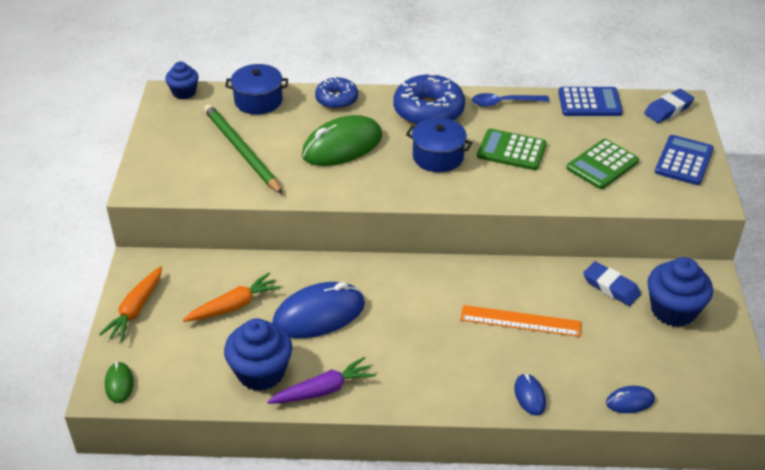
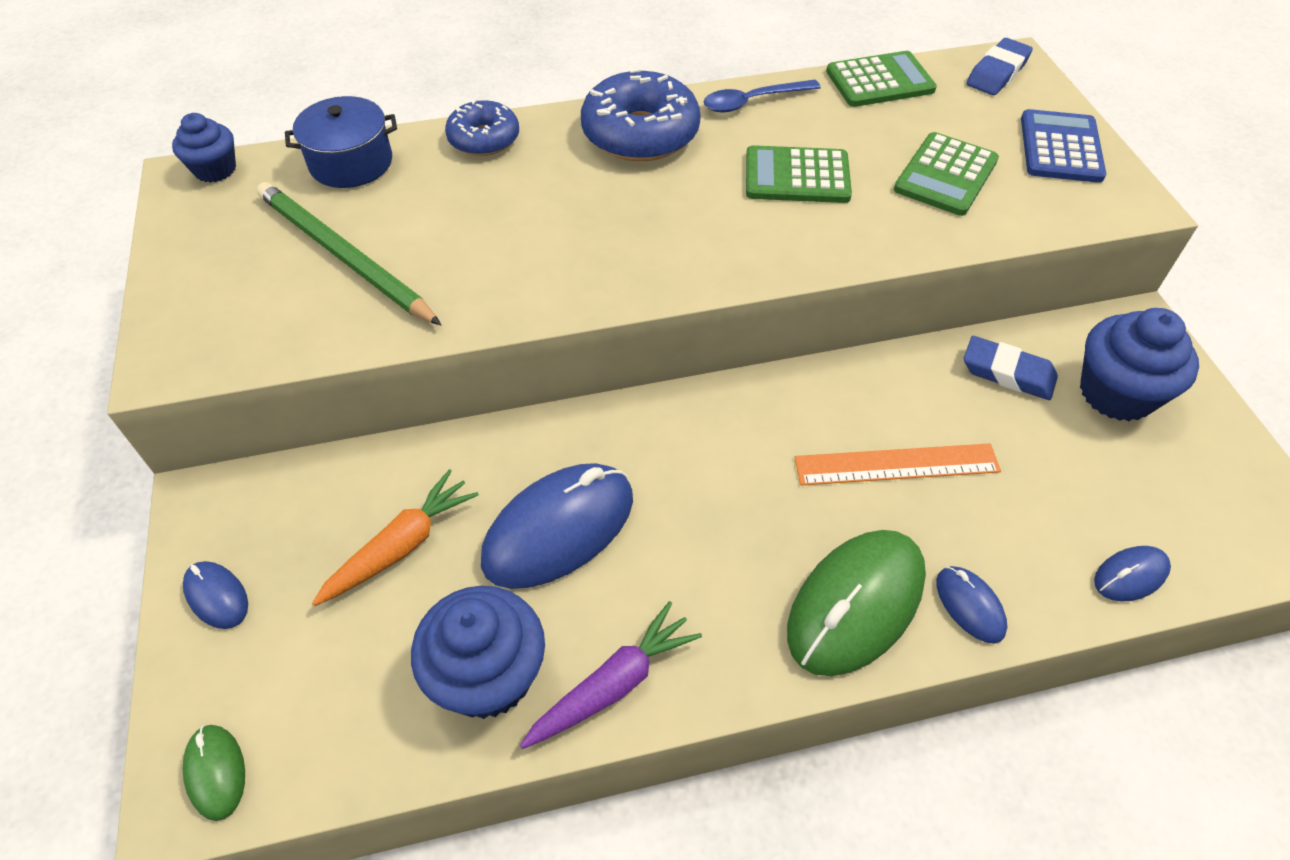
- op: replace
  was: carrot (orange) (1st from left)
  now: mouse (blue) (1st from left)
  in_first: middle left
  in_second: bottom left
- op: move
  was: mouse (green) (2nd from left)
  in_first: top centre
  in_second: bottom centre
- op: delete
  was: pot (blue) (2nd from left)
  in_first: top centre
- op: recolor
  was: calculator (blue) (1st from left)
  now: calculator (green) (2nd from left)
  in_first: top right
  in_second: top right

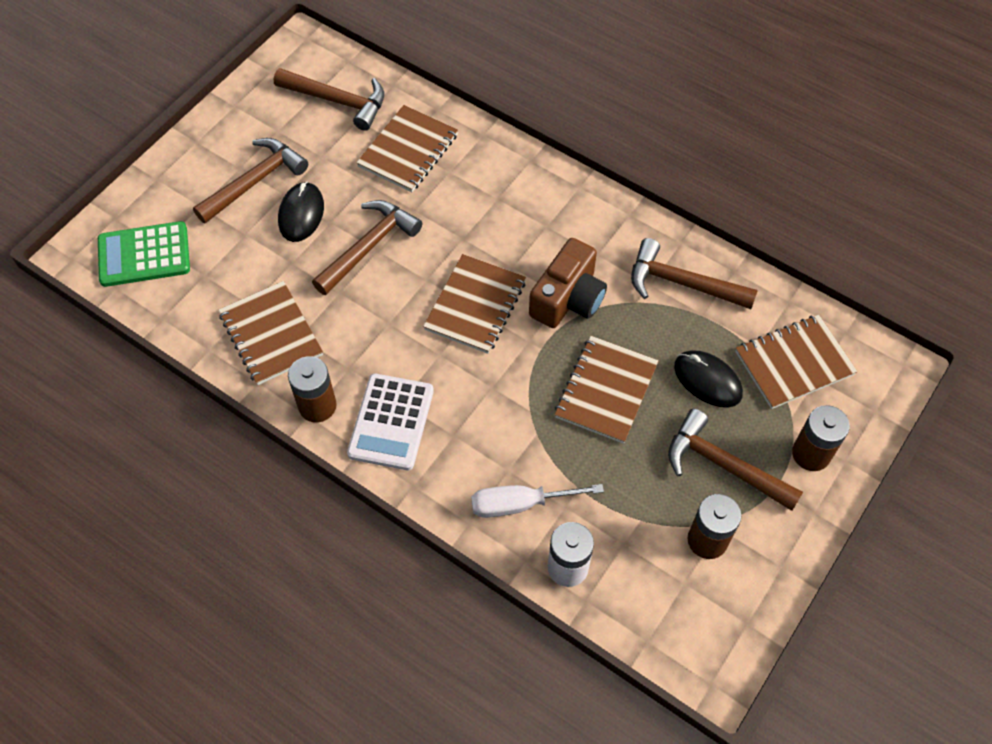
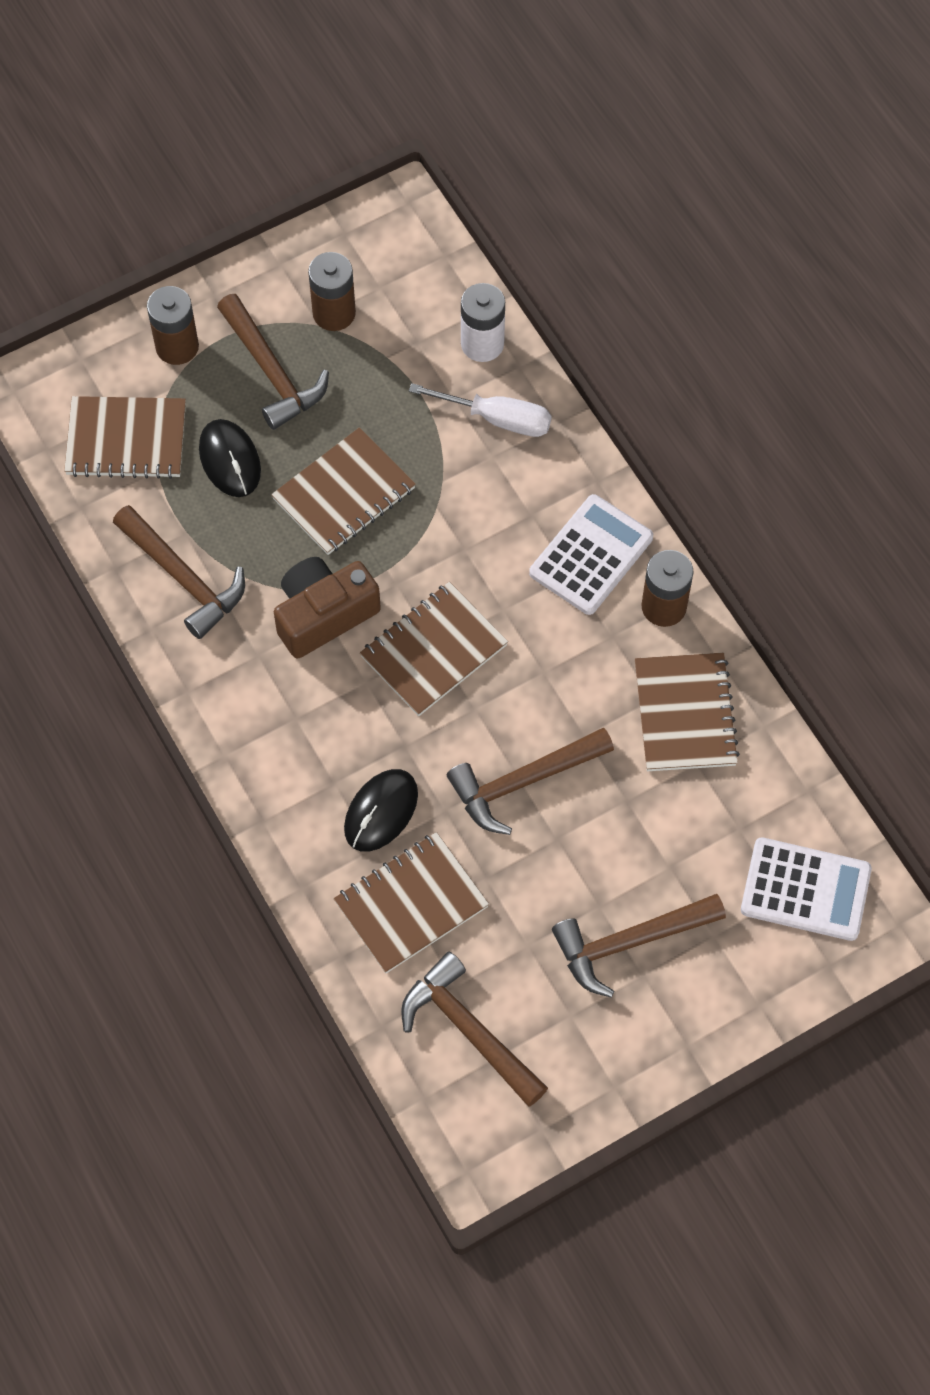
- op: recolor
  was: calculator (green)
  now: calculator (white) (2nd from left)
  in_first: middle left
  in_second: middle right
- op: move
  was: mouse (black) (1st from left in the first image)
  now: mouse (black) (2nd from left)
  in_first: top left
  in_second: centre

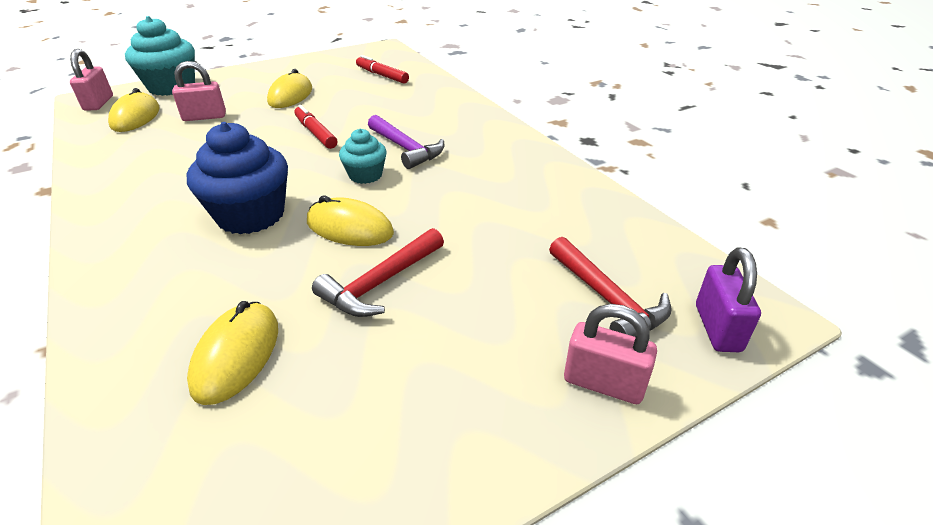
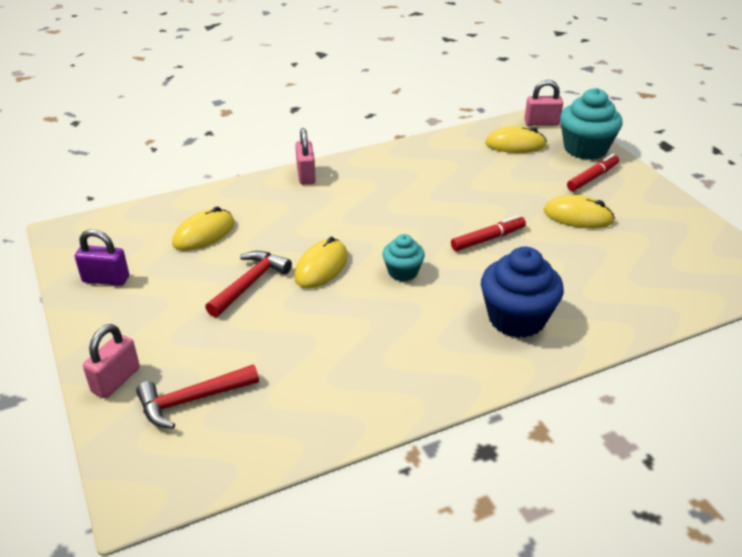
- op: move
  was: padlock (pink) (2nd from left)
  in_first: top left
  in_second: top centre
- op: move
  was: cupcake (blue)
  in_first: middle left
  in_second: middle right
- op: rotate
  was: mouse (yellow) (2nd from left in the first image)
  in_first: bottom left
  in_second: middle left
  clockwise: -60
- op: rotate
  was: hammer (red) (1st from left in the first image)
  in_first: centre
  in_second: centre
  clockwise: 75
- op: move
  was: marker (red) (2nd from left)
  in_first: top centre
  in_second: top right
- op: delete
  was: hammer (purple)
  in_first: top centre
- op: move
  was: padlock (purple)
  in_first: middle right
  in_second: middle left

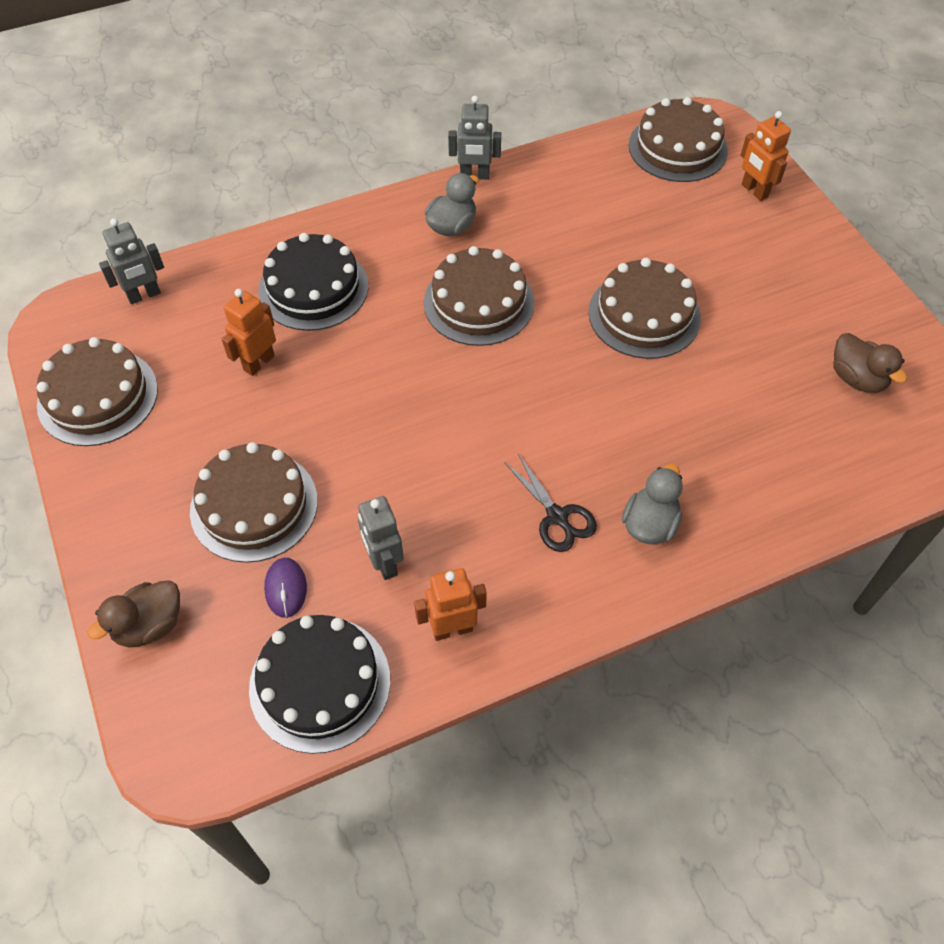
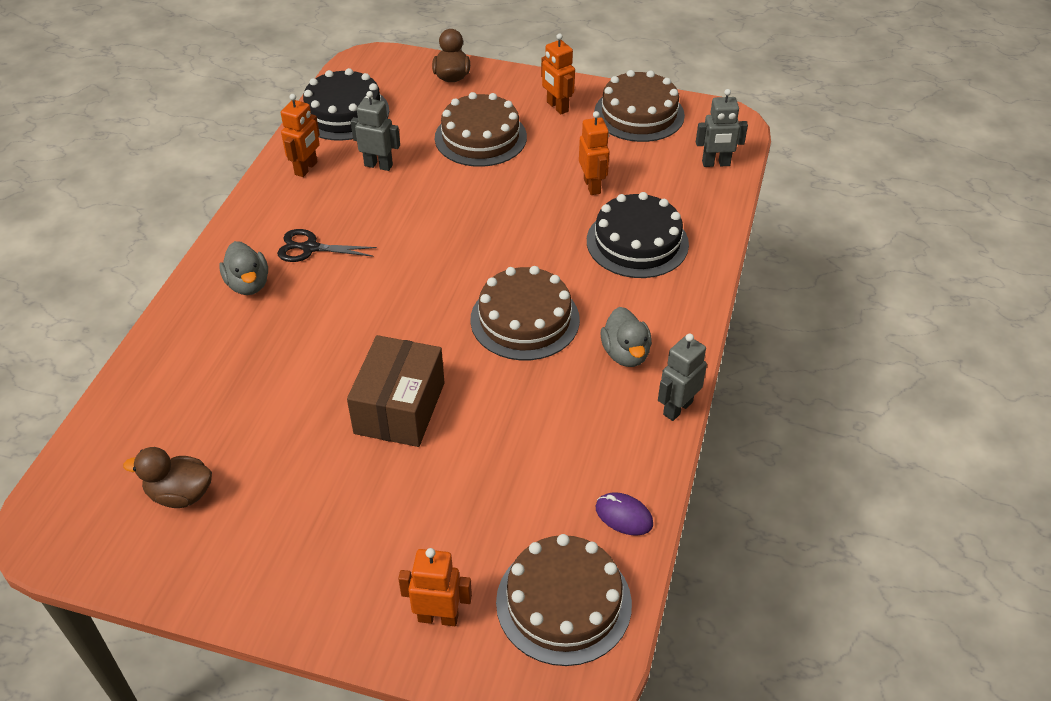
- op: rotate
  was: robot (grey) (1st from left in the first image)
  in_first: top left
  in_second: top right
  clockwise: -105
- op: move
  was: mouse (purple)
  in_first: middle left
  in_second: bottom centre
- op: replace
  was: cake (brown) (4th from left)
  now: box (brown)
  in_first: top right
  in_second: centre
- op: insert
  now: robot (orange) (3rd from left)
  in_second: top centre

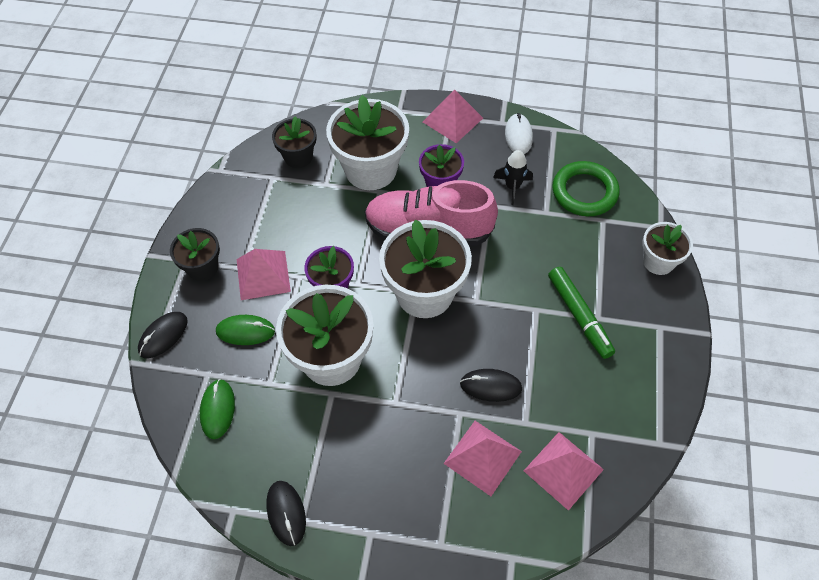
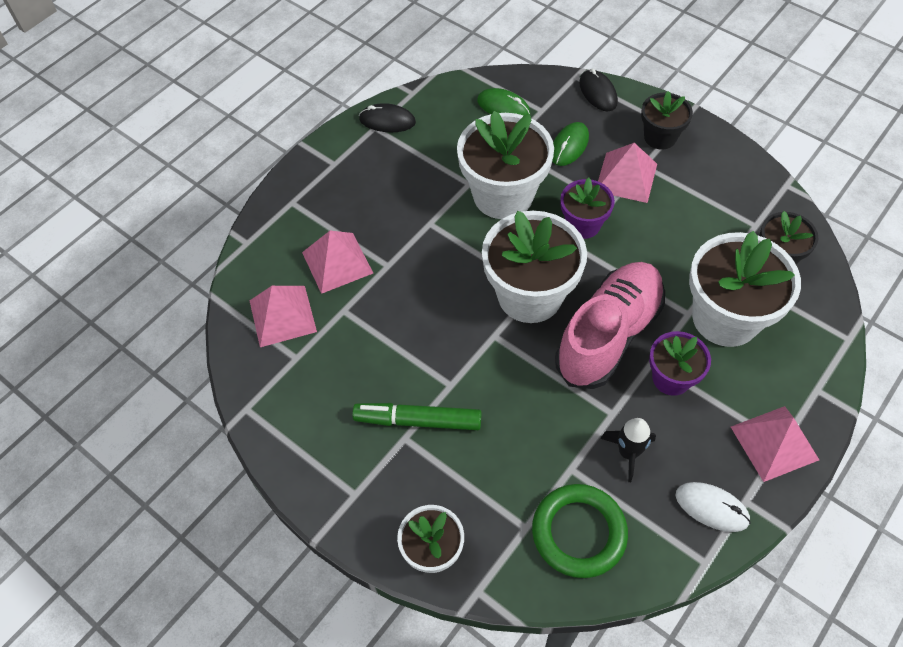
- op: delete
  was: mouse (black) (3rd from left)
  in_first: centre

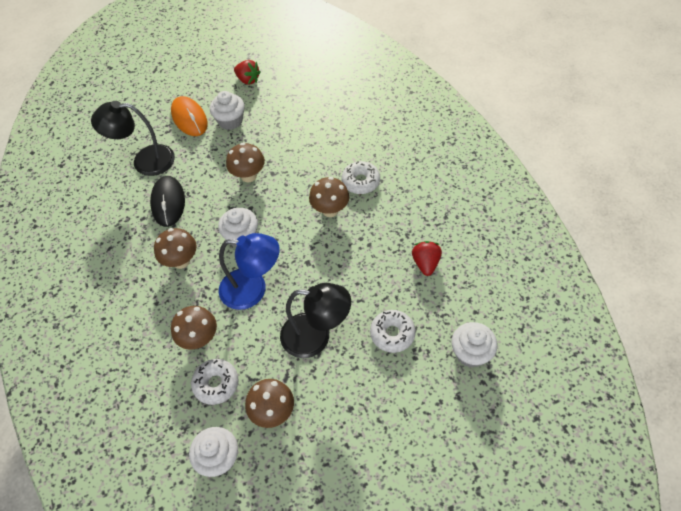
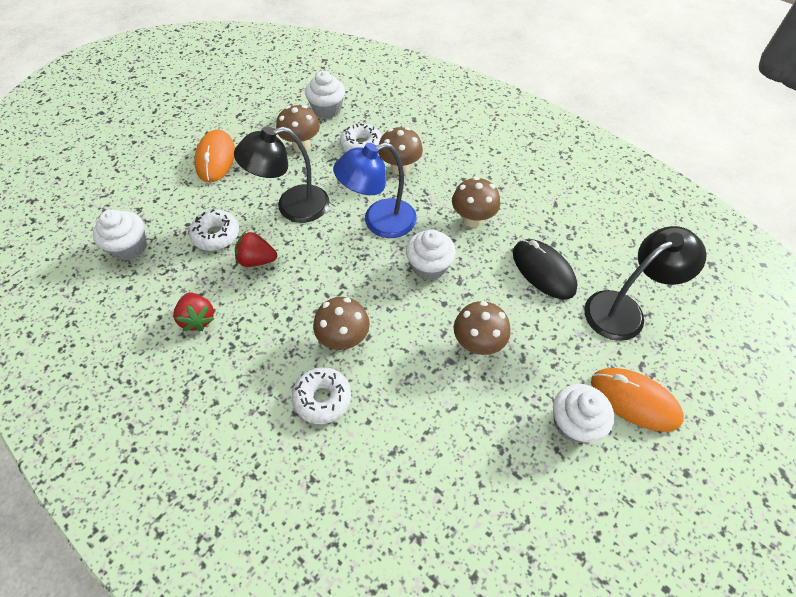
- op: move
  was: strawberry (red) (1st from left in the first image)
  now: strawberry (red) (2nd from left)
  in_first: top centre
  in_second: middle left
- op: insert
  now: mouse (orange) (1st from left)
  in_second: top left

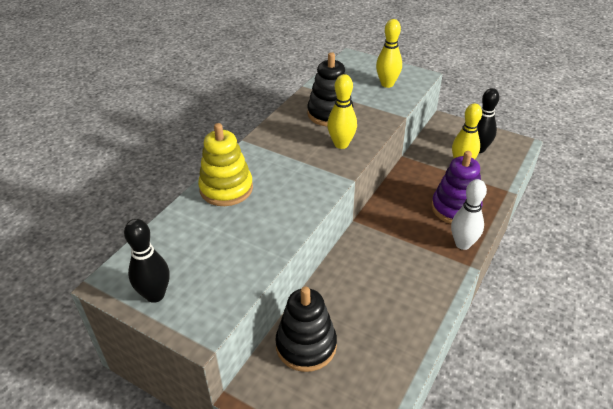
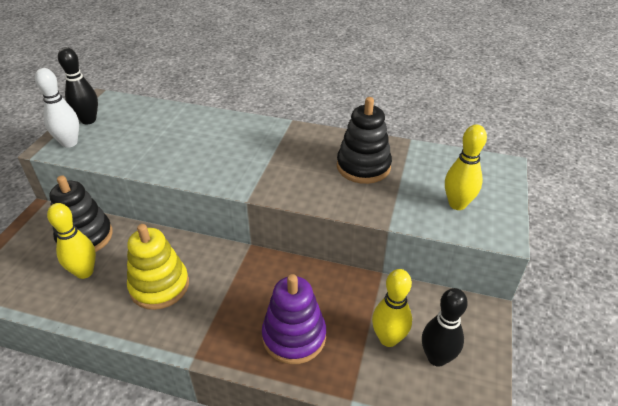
- op: move
  was: stacking toy (yellow)
  in_first: centre
  in_second: middle left
- op: move
  was: bowling pin (yellow) (1st from left)
  in_first: top centre
  in_second: middle left
- op: move
  was: bowling pin (white)
  in_first: middle right
  in_second: top left

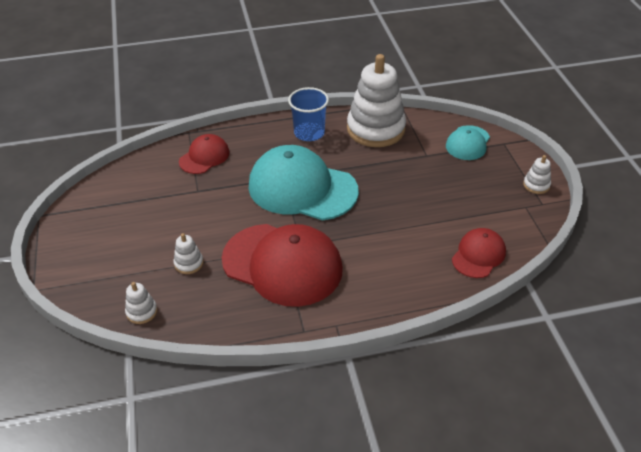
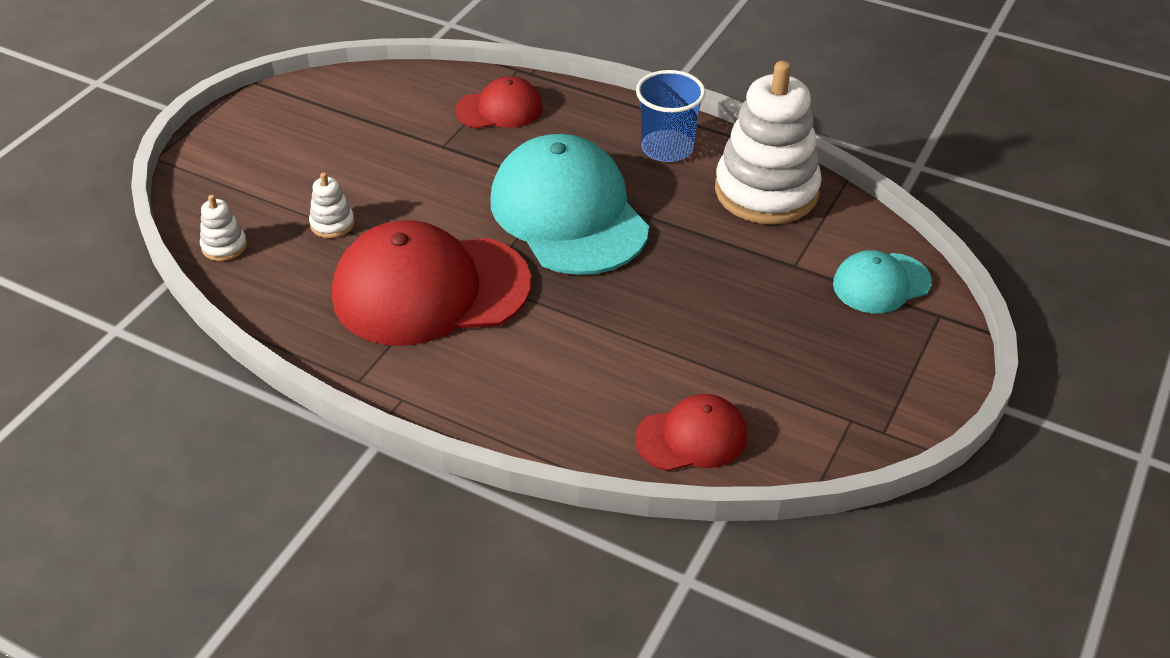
- op: rotate
  was: cap (red) (2nd from left in the first image)
  in_first: centre
  in_second: centre
  clockwise: 105
- op: delete
  was: stacking toy (white) (4th from left)
  in_first: middle right

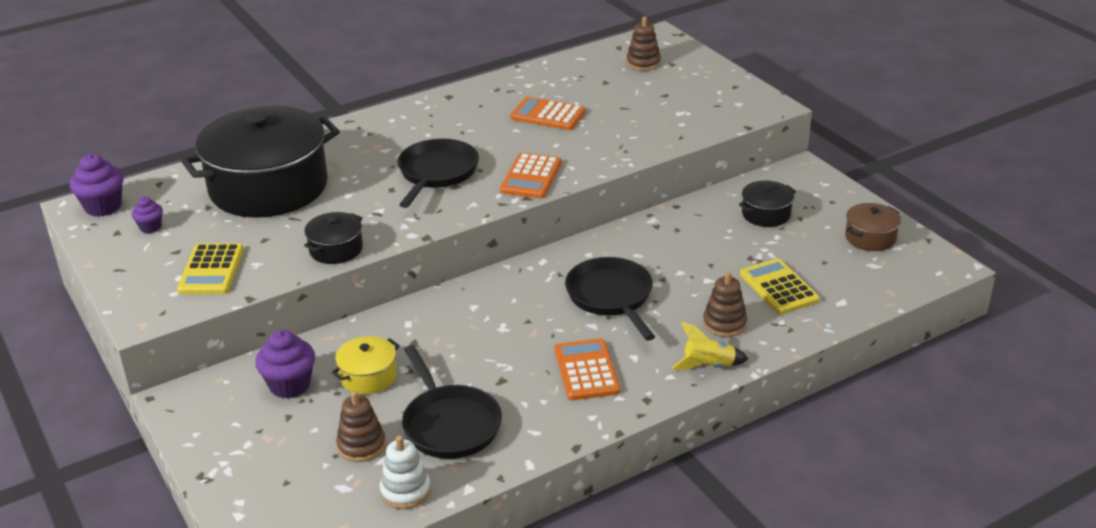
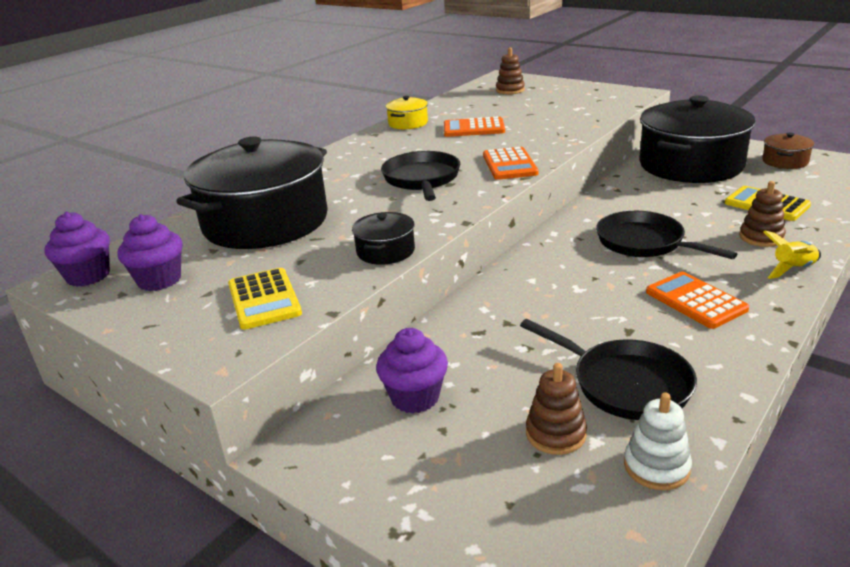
- op: resize
  was: cupcake (purple) (2nd from left)
  in_first: middle left
  in_second: middle left
  ratio: 1.74
- op: move
  was: pot (yellow)
  in_first: bottom left
  in_second: top centre
- op: resize
  was: pot (black) (3rd from left)
  in_first: middle right
  in_second: top right
  ratio: 2.37

